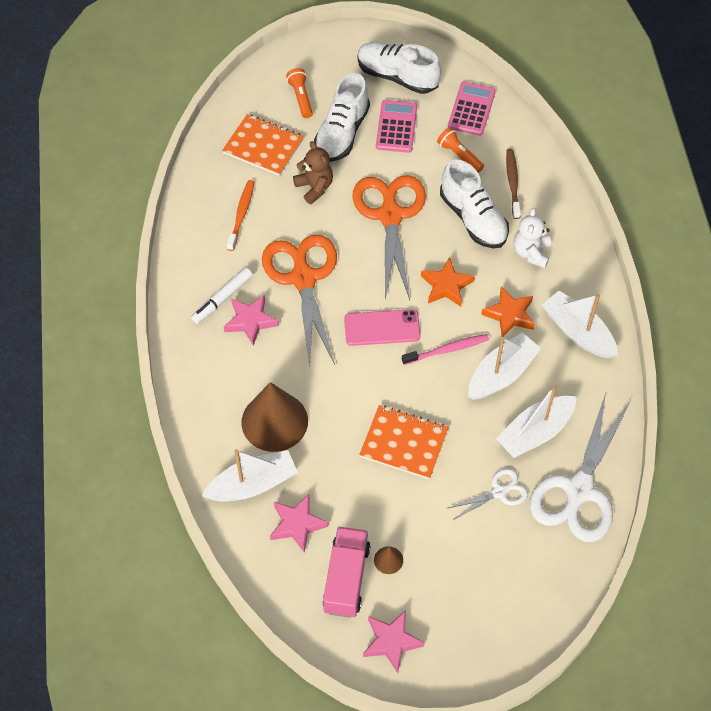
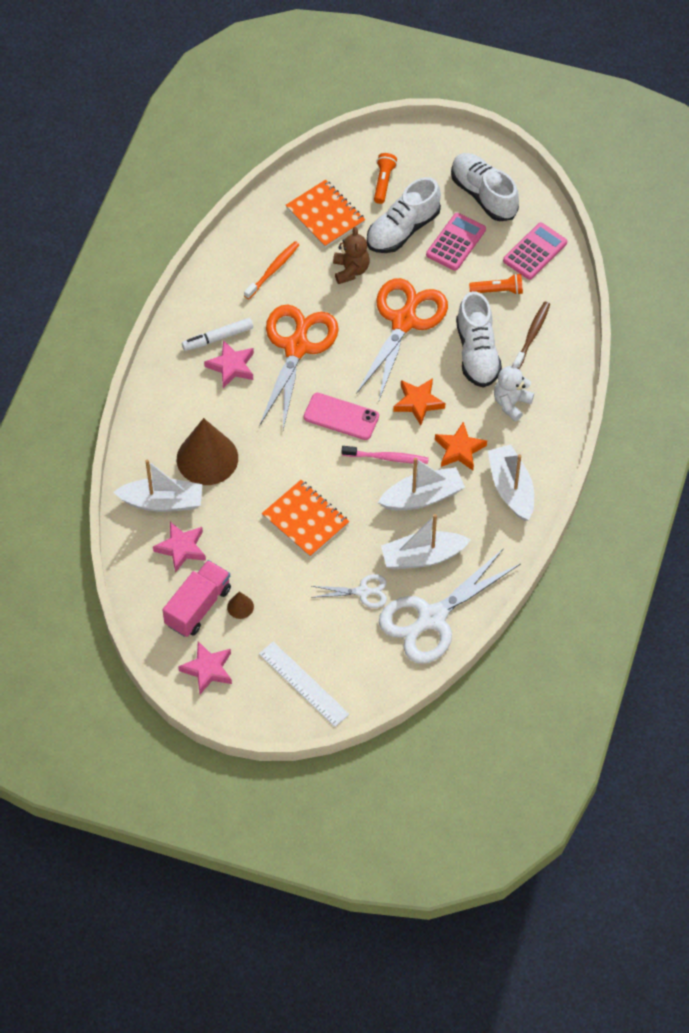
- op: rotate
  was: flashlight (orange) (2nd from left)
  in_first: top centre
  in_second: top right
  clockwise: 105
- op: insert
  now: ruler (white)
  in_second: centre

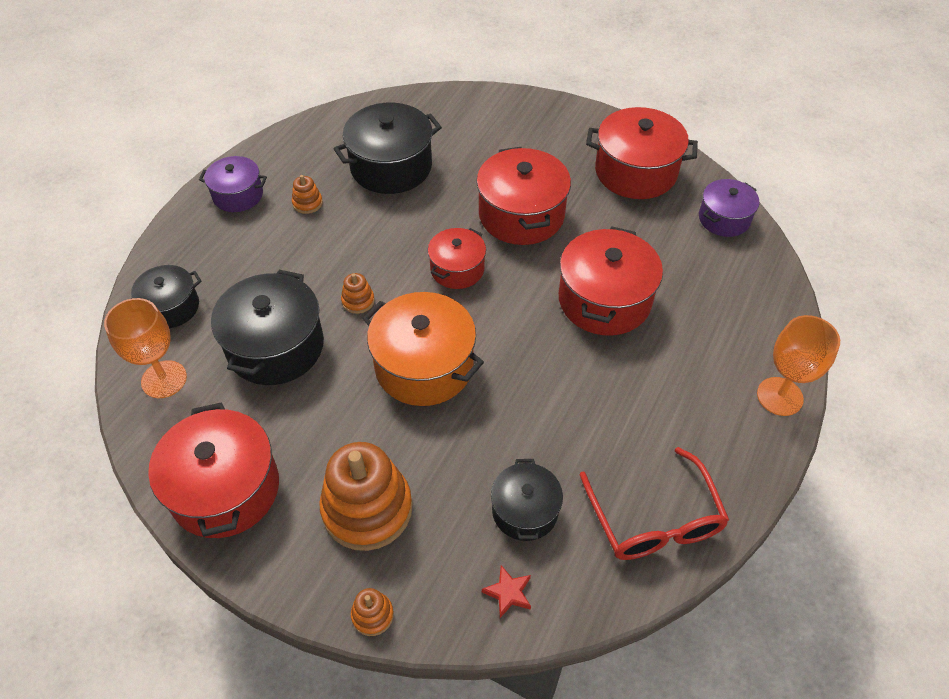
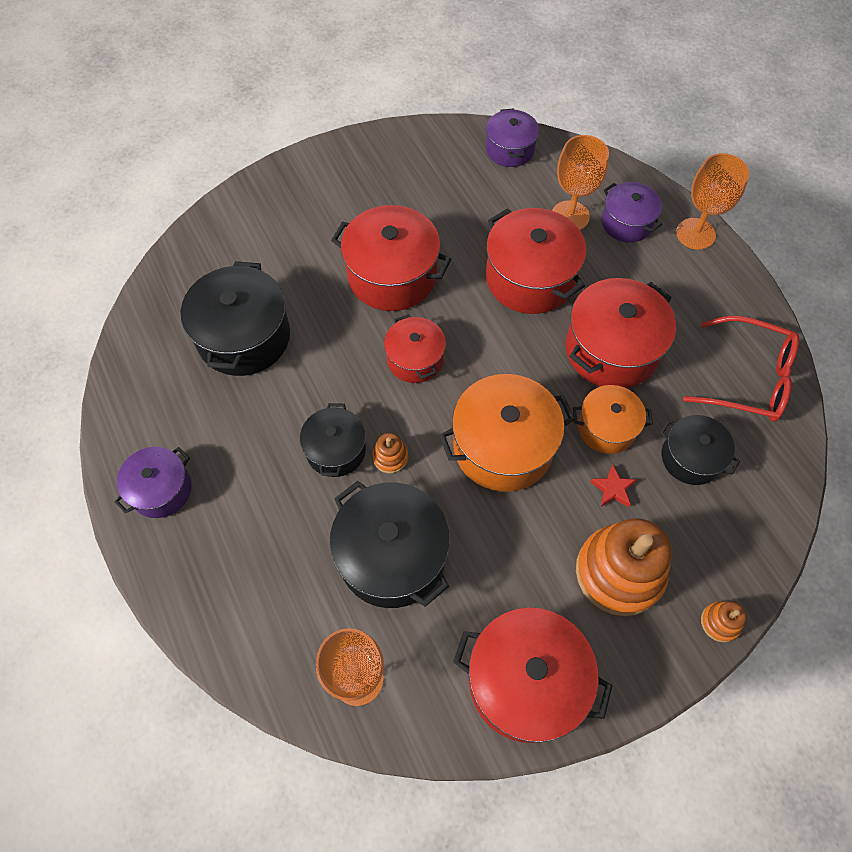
- op: move
  was: pot (black) (1st from left in the first image)
  now: pot (black) (2nd from left)
  in_first: middle left
  in_second: centre
- op: delete
  was: stacking toy (orange) (1st from left)
  in_first: top left
- op: move
  was: star (red)
  in_first: bottom centre
  in_second: middle right
- op: move
  was: pot (red) (5th from left)
  in_first: top right
  in_second: middle right
- op: insert
  now: goblet (orange) (2nd from left)
  in_second: top right
- op: insert
  now: pot (orange) (2nd from left)
  in_second: middle right
- op: insert
  now: pot (purple) (3rd from left)
  in_second: top right

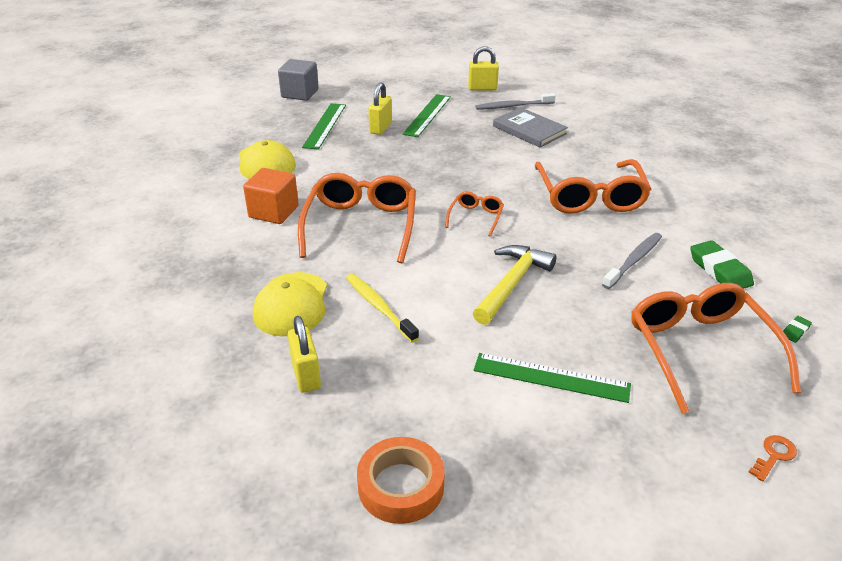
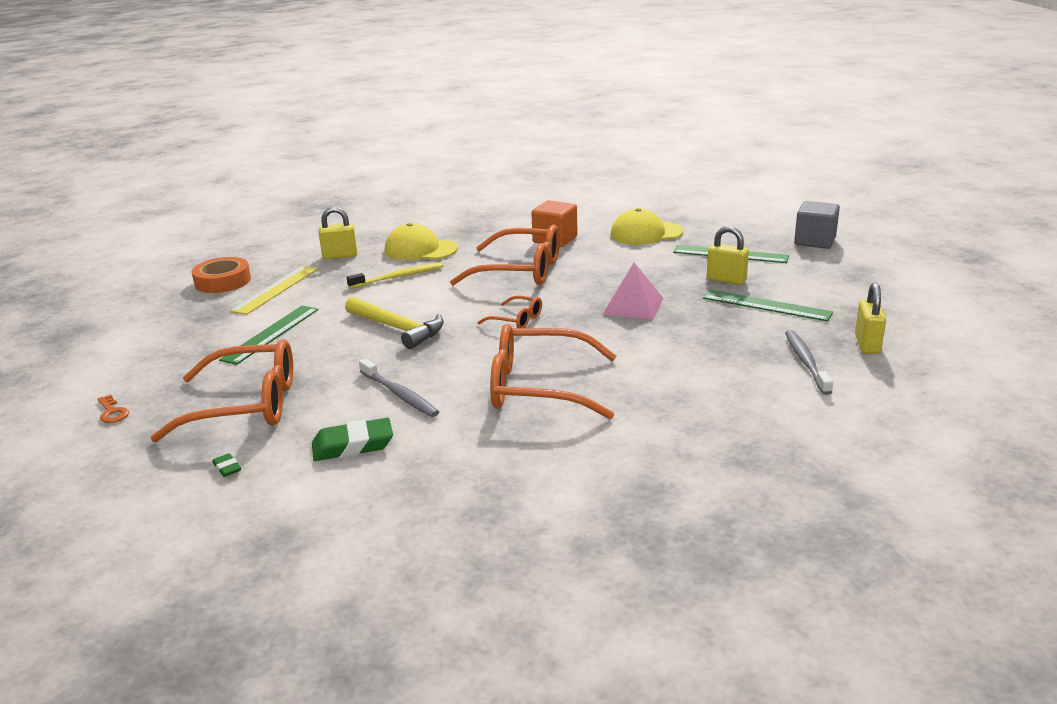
- op: delete
  was: book (grey)
  in_first: top centre
- op: insert
  now: ruler (yellow)
  in_second: middle left
- op: insert
  now: pyramid (pink)
  in_second: centre

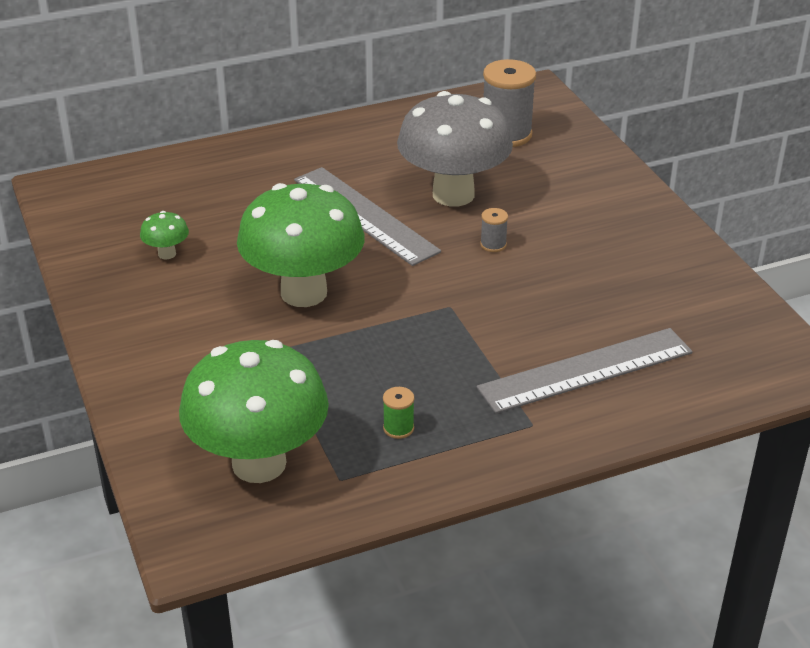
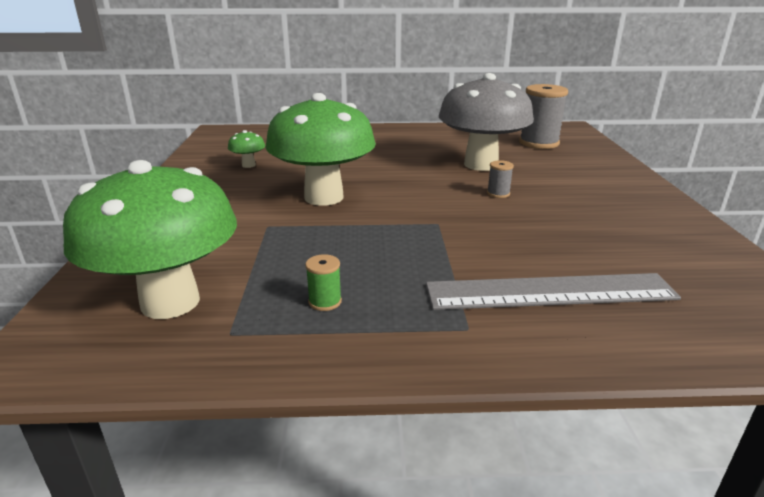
- op: delete
  was: ruler (grey) (1st from left)
  in_first: centre

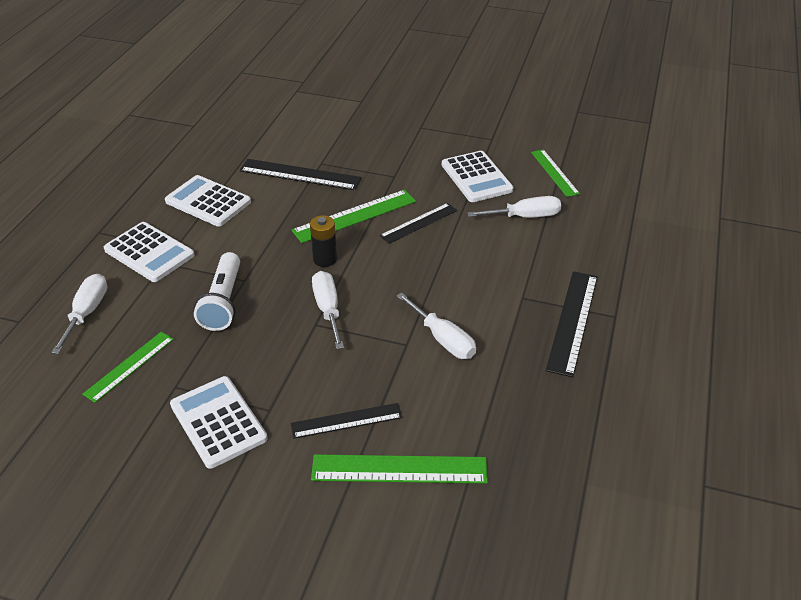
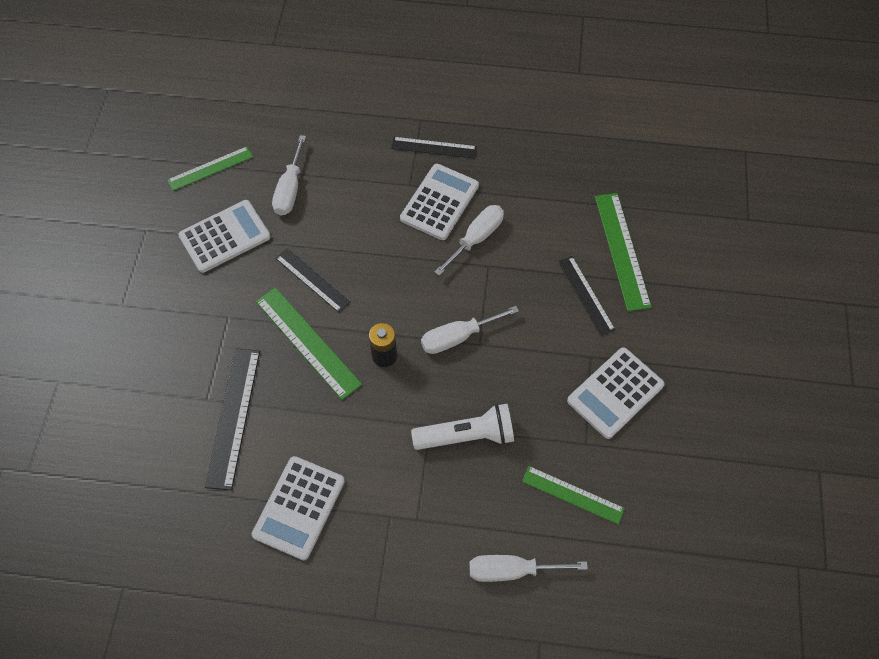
- op: move
  was: calculator (white) (1st from left in the first image)
  now: calculator (white) (3rd from left)
  in_first: middle left
  in_second: top centre
- op: rotate
  was: screwdriver (white) (4th from left in the first image)
  in_first: centre
  in_second: top left
  clockwise: -150
- op: resize
  was: ruler (black) (4th from left in the first image)
  in_first: middle right
  in_second: top centre
  ratio: 0.66

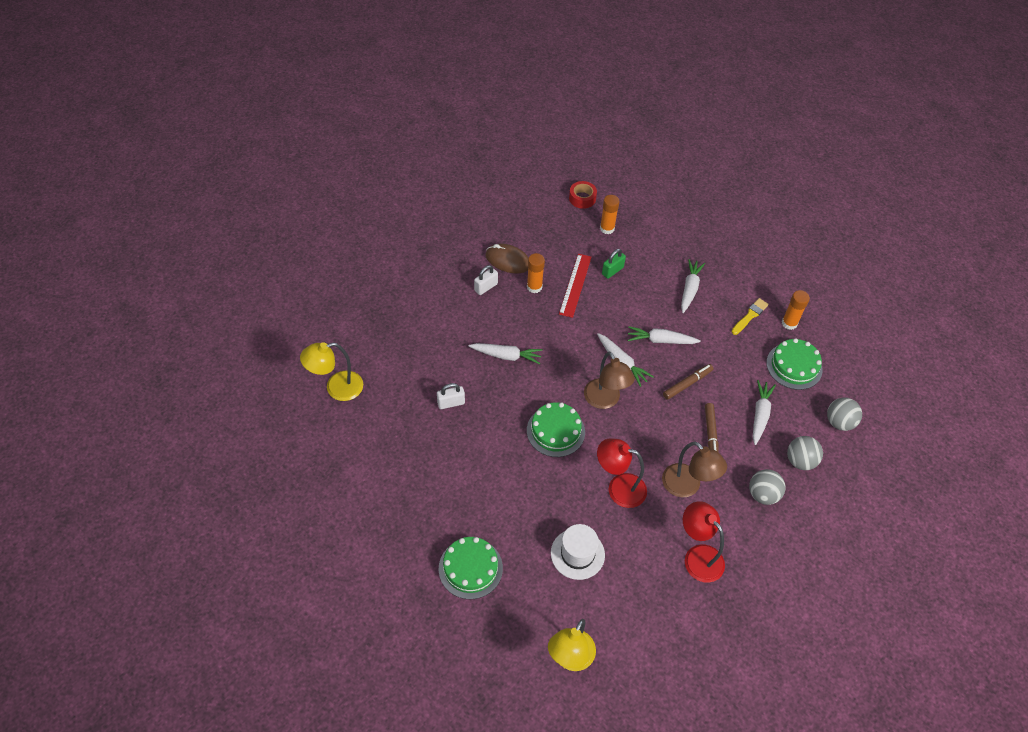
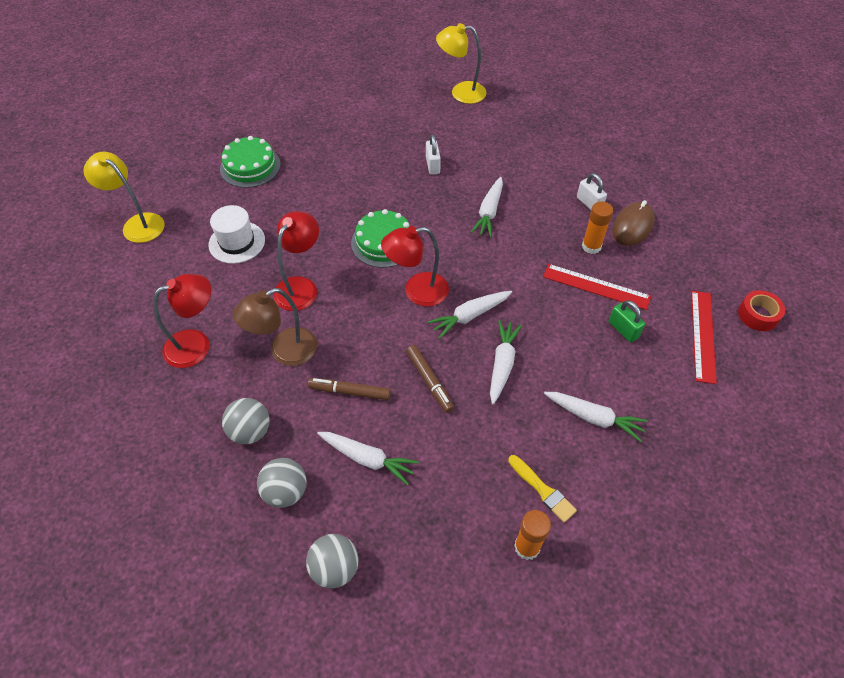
- op: rotate
  was: lamp (yellow) (1st from left in the first image)
  in_first: middle left
  in_second: top centre
  clockwise: -75
- op: recolor
  was: lamp (brown) (1st from left)
  now: lamp (red) (3rd from left)
  in_first: centre
  in_second: centre
- op: replace
  was: glue stick (orange) (2nd from left)
  now: ruler (red) (2nd from left)
  in_first: top centre
  in_second: middle right
- op: delete
  was: cake (green) (3rd from left)
  in_first: middle right

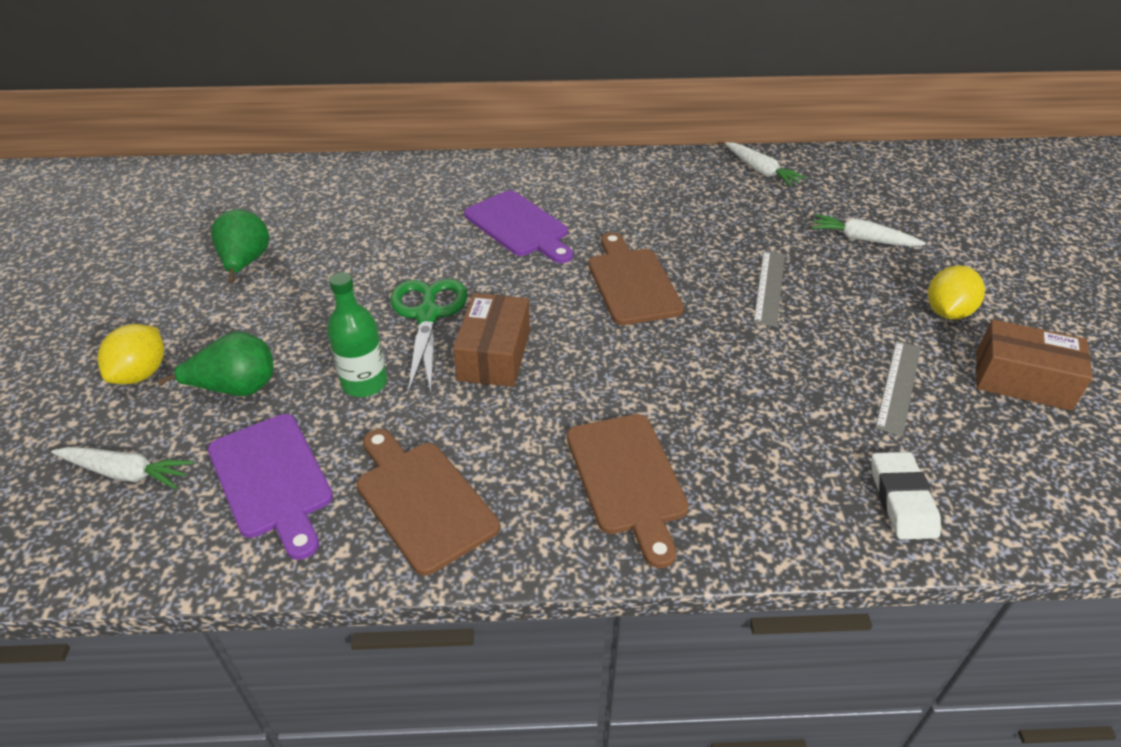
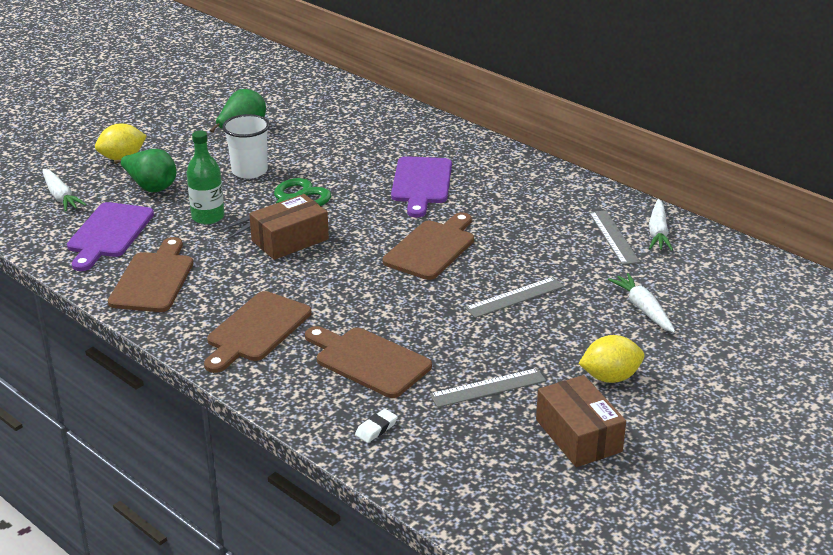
- op: resize
  was: eraser (white)
  in_first: middle right
  in_second: bottom centre
  ratio: 0.58
- op: insert
  now: cup (white)
  in_second: top left
- op: insert
  now: cutting board (brown) (3rd from left)
  in_second: centre
- op: insert
  now: ruler (grey) (3rd from left)
  in_second: middle right

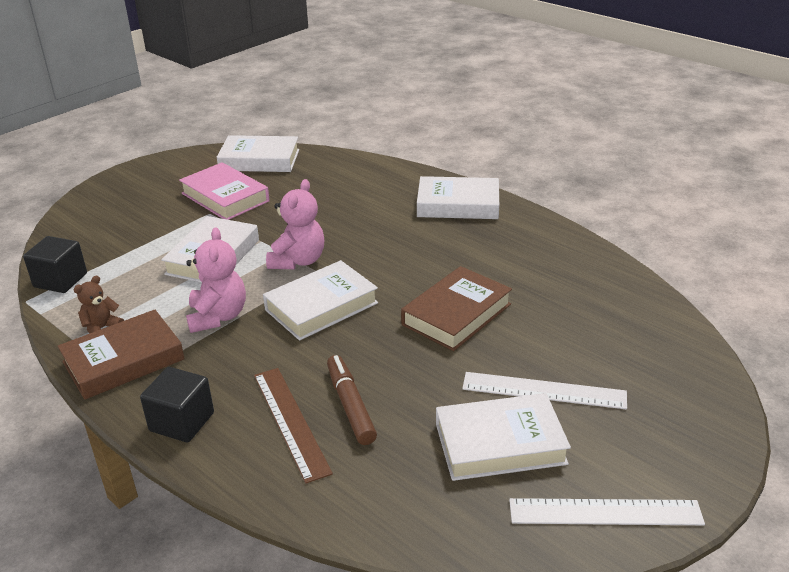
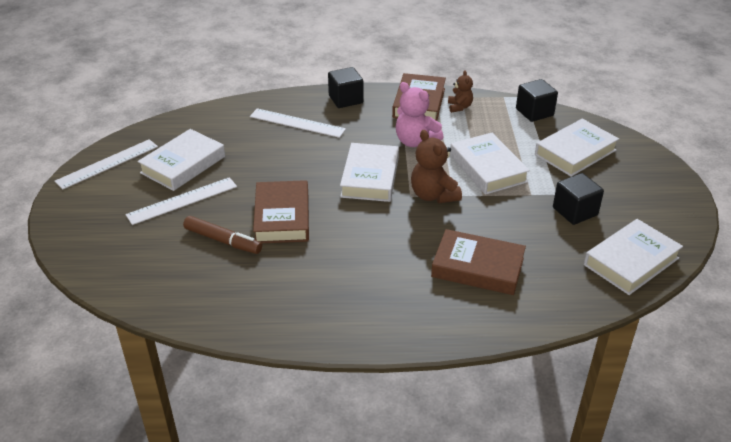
- op: replace
  was: book (pink)
  now: cube (black) (3rd from left)
  in_first: middle left
  in_second: middle right
- op: recolor
  was: ruler (brown)
  now: ruler (white) (3rd from left)
  in_first: bottom centre
  in_second: top centre
- op: recolor
  was: teddy bear (pink) (2nd from left)
  now: teddy bear (brown) (1st from left)
  in_first: centre
  in_second: centre
- op: move
  was: marker (brown)
  in_first: bottom centre
  in_second: middle left
- op: move
  was: book (white) (4th from left)
  in_first: centre
  in_second: middle right
- op: insert
  now: book (brown) (3rd from left)
  in_second: centre

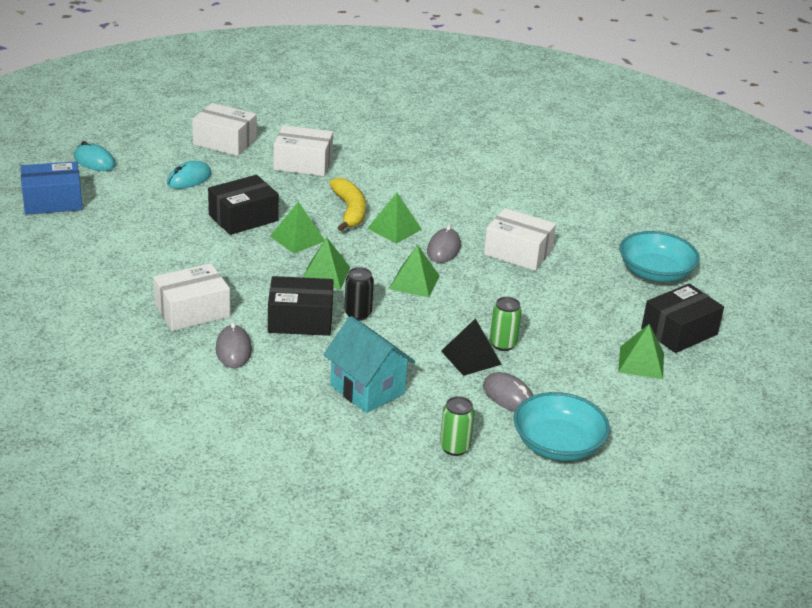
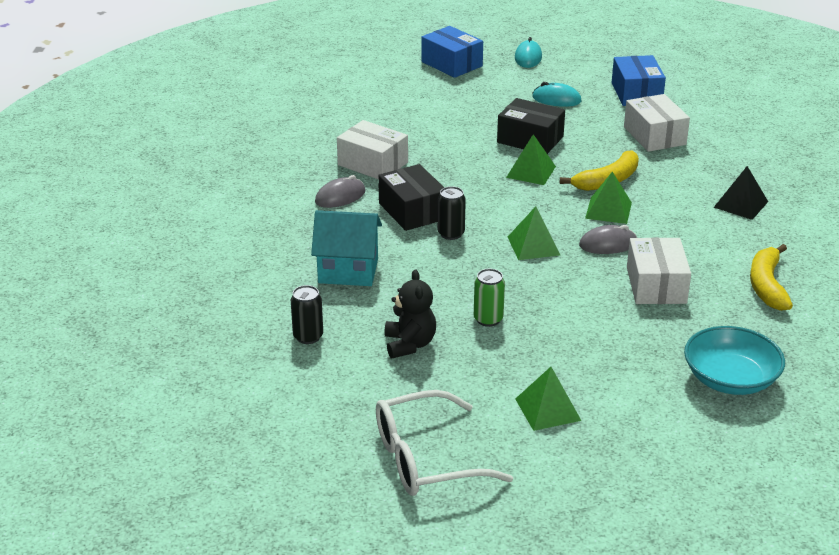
- op: recolor
  was: box (white) (2nd from left)
  now: box (blue) (2nd from left)
  in_first: top left
  in_second: top right
- op: delete
  was: pyramid (green) (2nd from left)
  in_first: centre
- op: rotate
  was: house (turquoise)
  in_first: centre
  in_second: centre
  clockwise: 75
- op: recolor
  was: can (green) (1st from left)
  now: can (black) (1st from left)
  in_first: bottom centre
  in_second: centre
- op: move
  was: pyramid (black)
  in_first: centre
  in_second: middle right
- op: replace
  was: mouse (grey) (3rd from left)
  now: teddy bear (black)
  in_first: centre
  in_second: centre
- op: delete
  was: bowl (turquoise) (1st from left)
  in_first: bottom right
- op: delete
  was: box (black) (3rd from left)
  in_first: middle right
- op: insert
  now: glasses (white)
  in_second: bottom centre
- op: insert
  now: banana (yellow) (2nd from left)
  in_second: middle right

